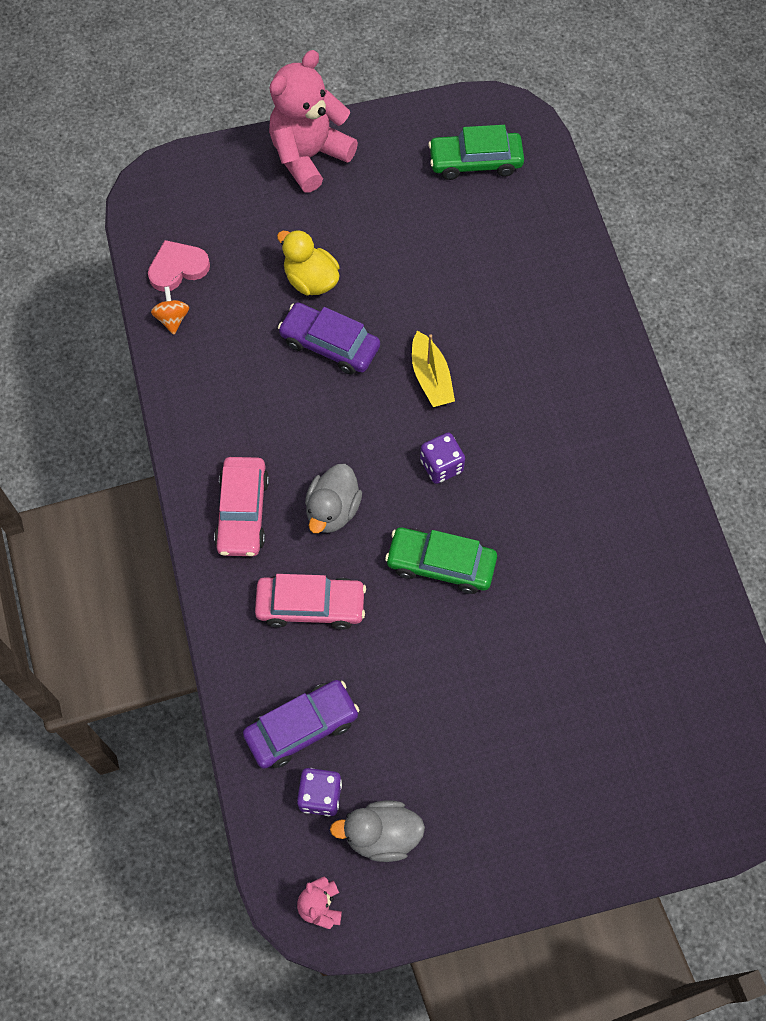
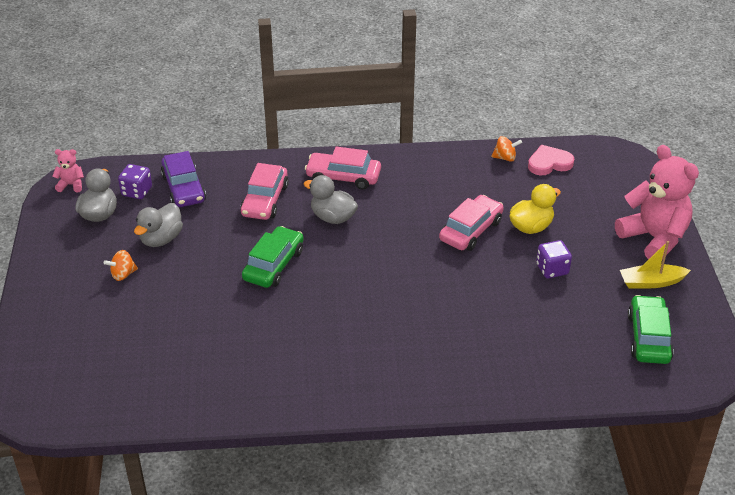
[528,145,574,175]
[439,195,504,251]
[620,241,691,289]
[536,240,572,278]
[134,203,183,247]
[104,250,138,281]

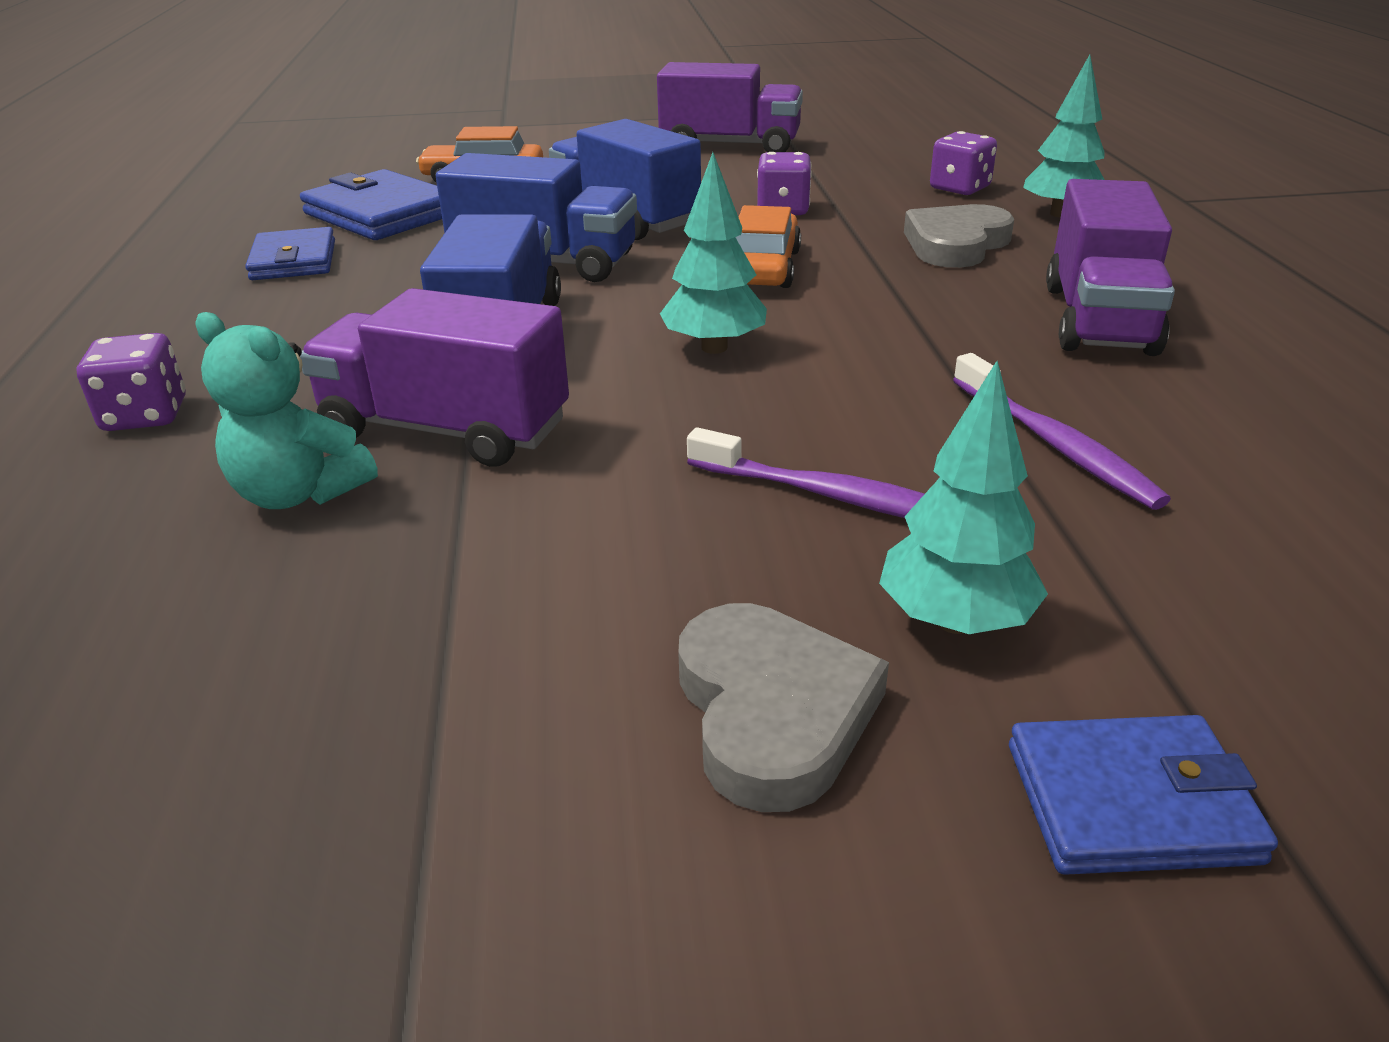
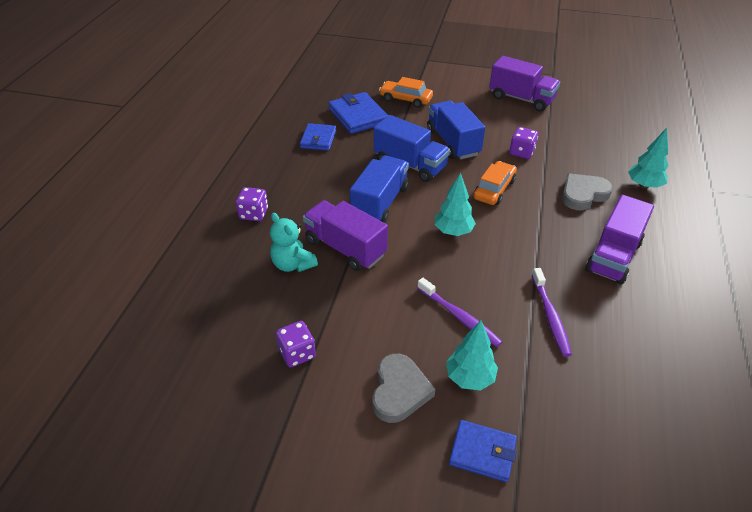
[276,321,316,367]

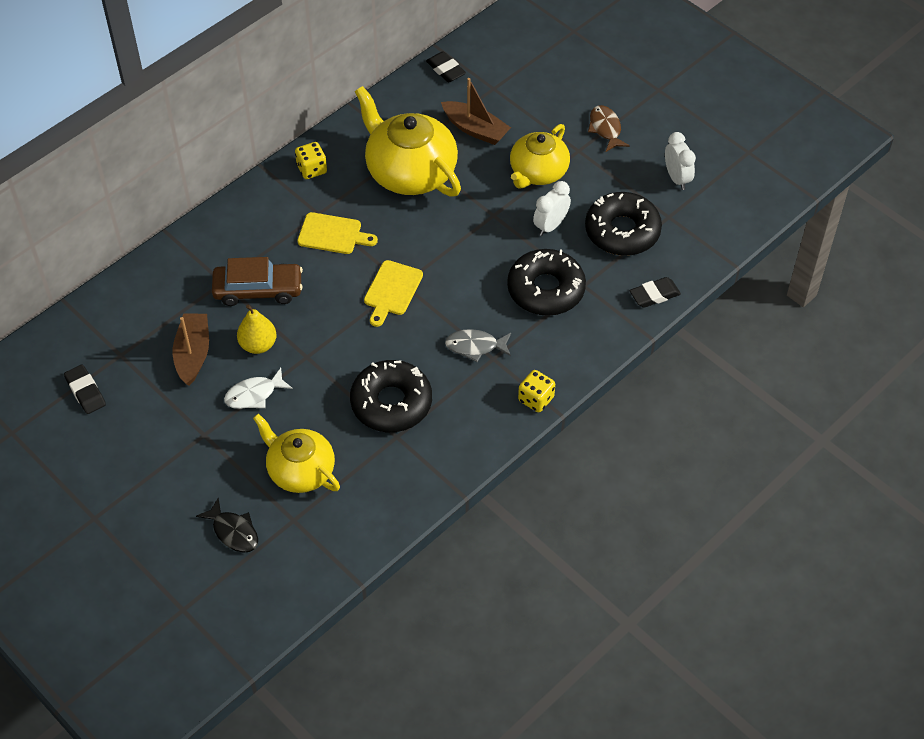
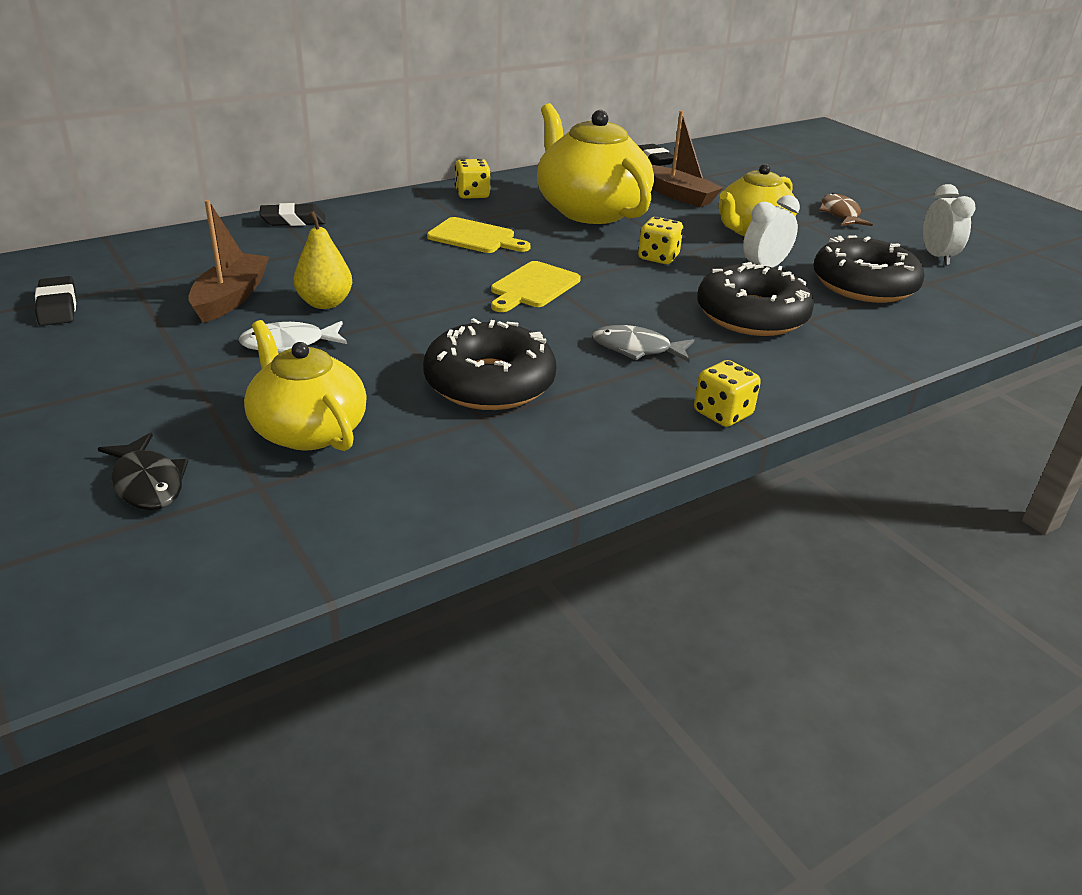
[212,257,303,306] (first image)
[259,203,325,226]
[638,217,683,264]

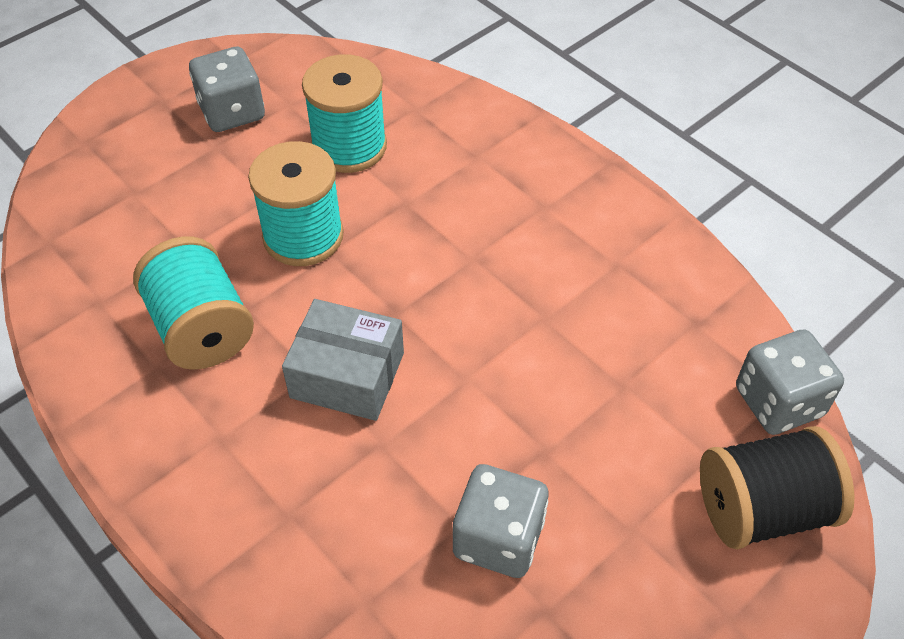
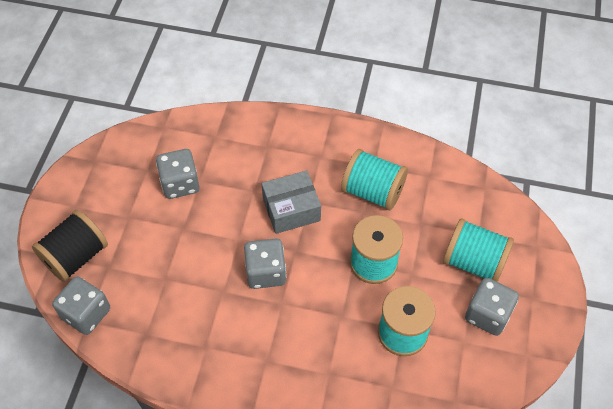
[443,218,514,282]
[244,238,286,289]

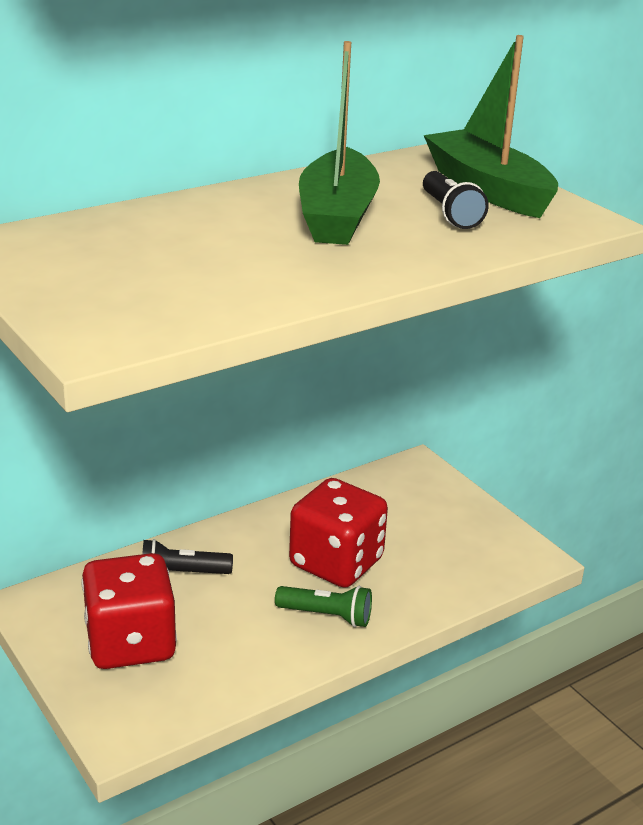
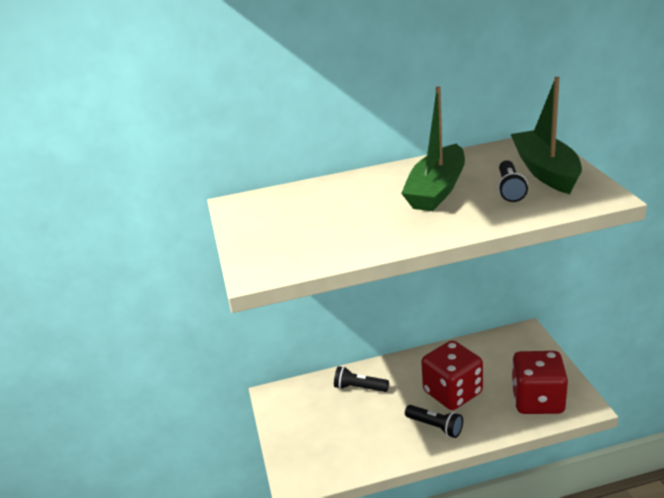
[511,351,568,414]
[405,405,463,438]

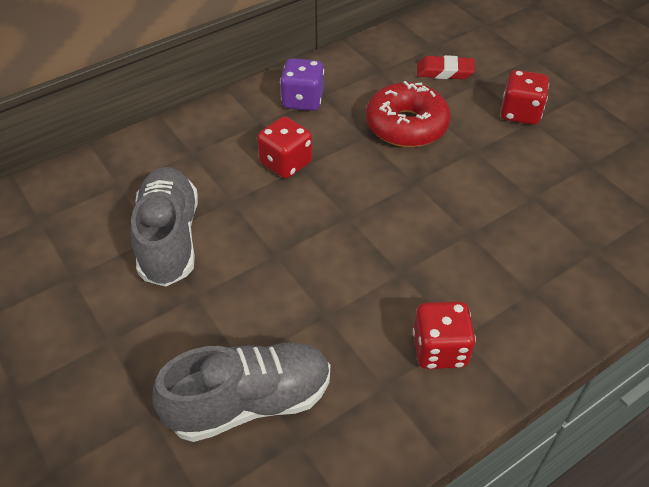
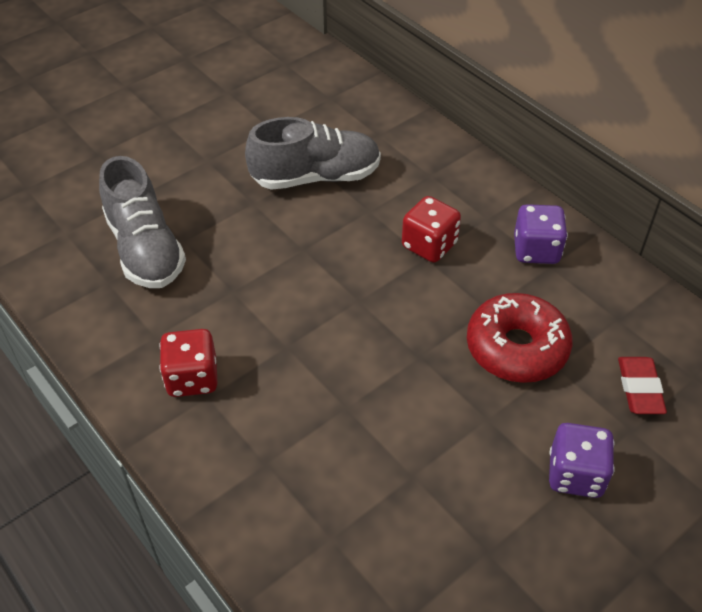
[549,423,615,498]

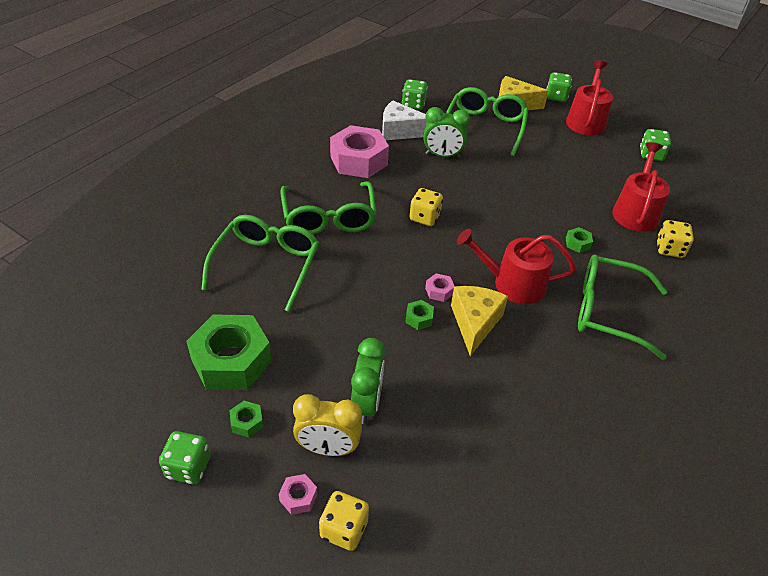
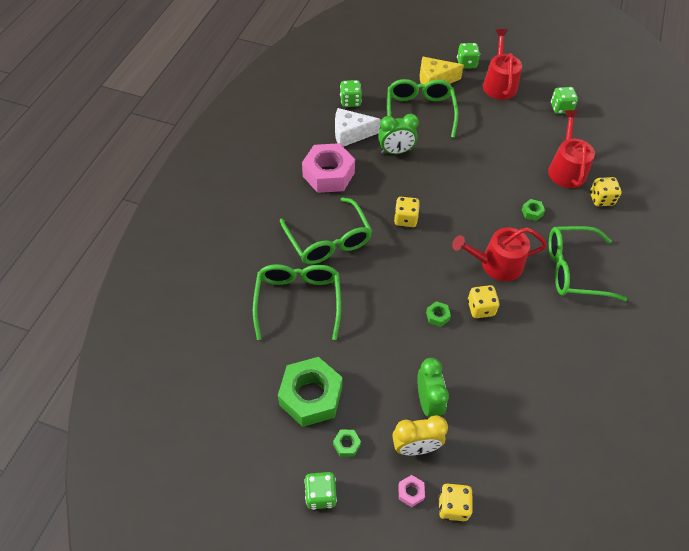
[425,273,454,302] (first image)
[467,285,500,318]

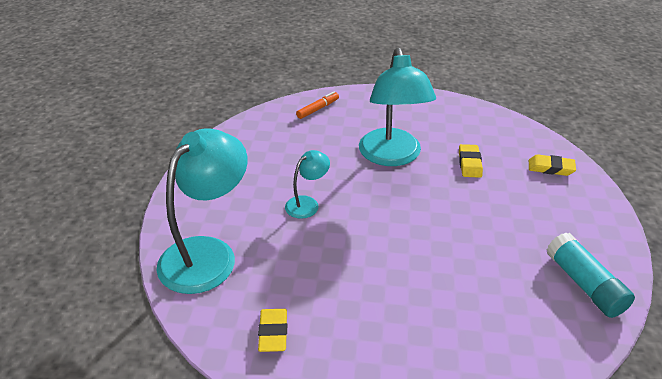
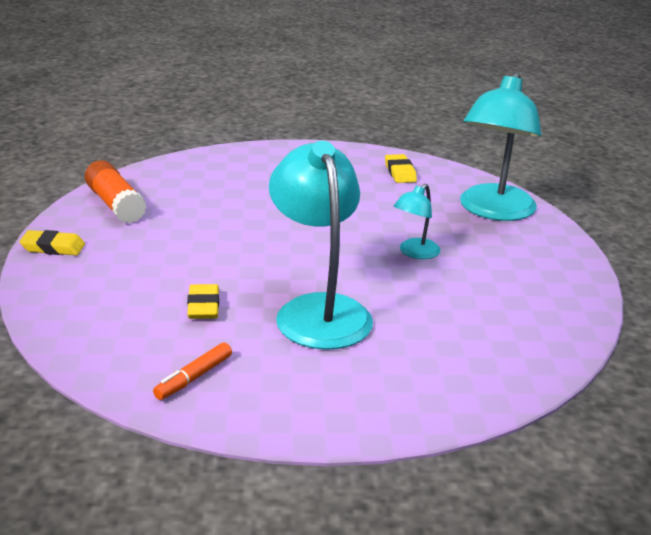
[153,342,232,400]
[19,230,85,255]
[85,160,146,223]

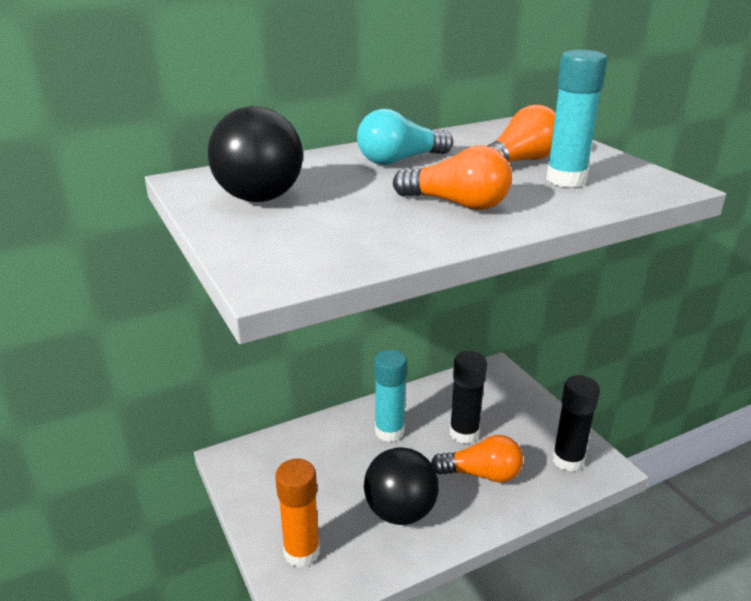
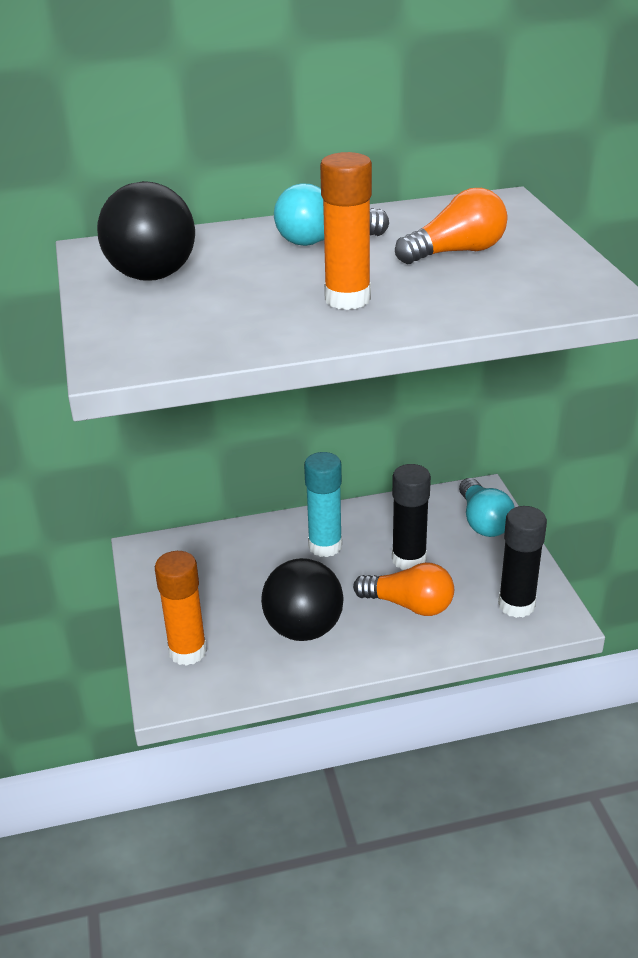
[546,50,607,187] (first image)
[320,152,372,310]
[459,478,515,537]

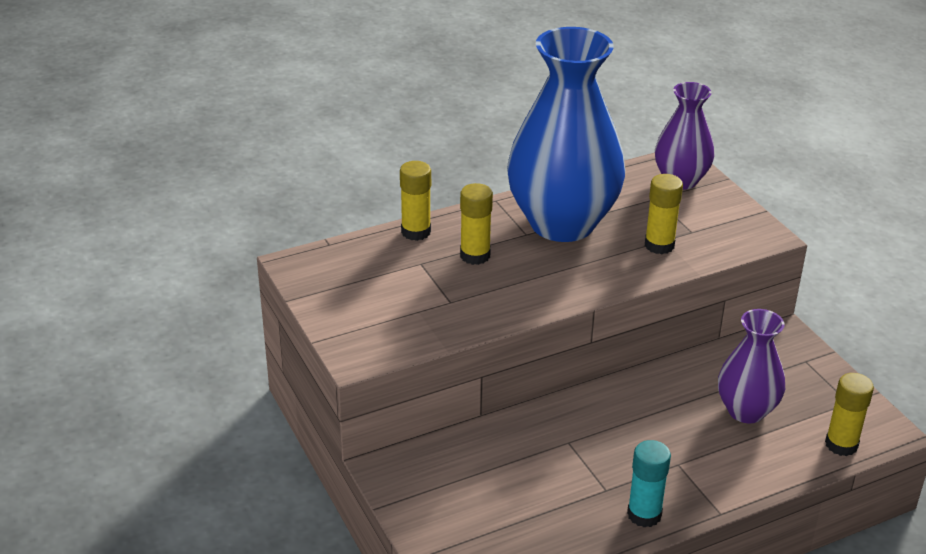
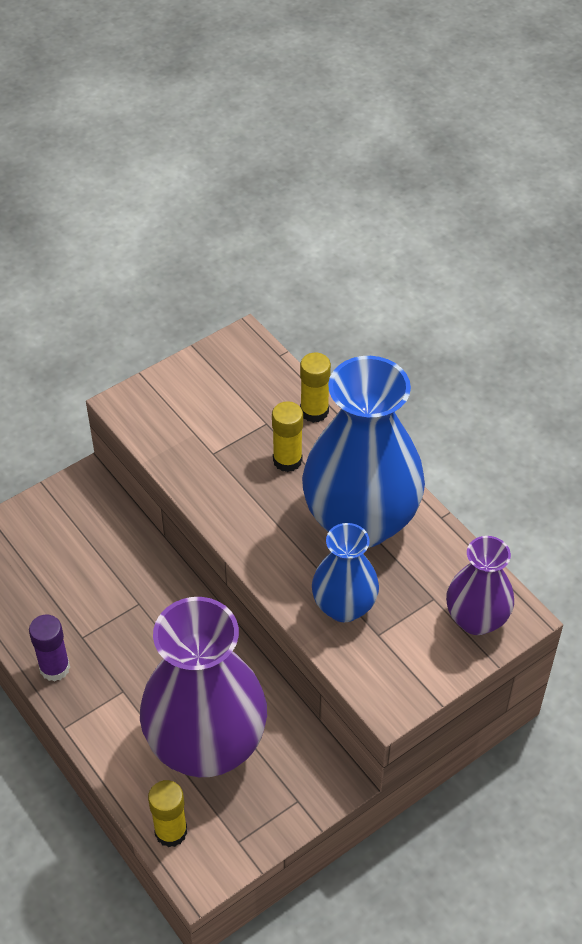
[312,523,379,622]
[140,597,267,777]
[29,614,70,682]

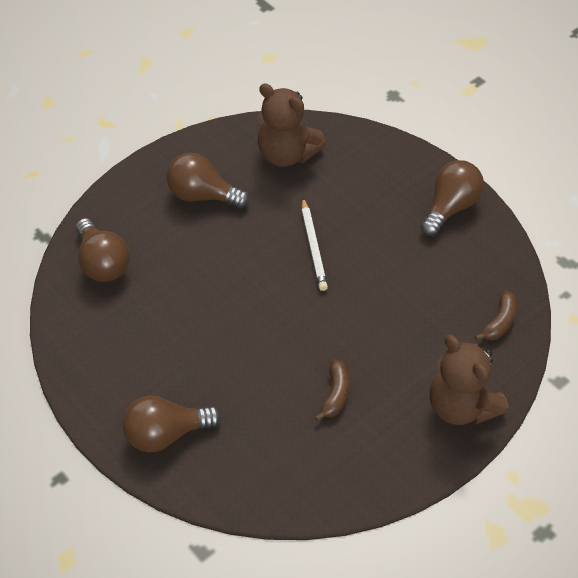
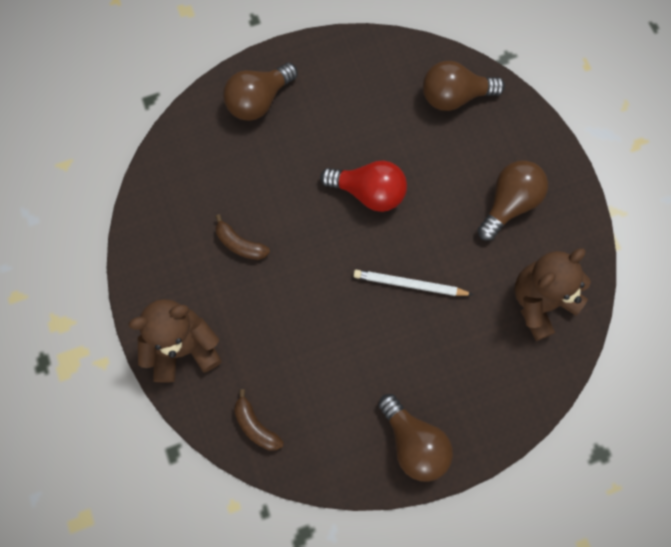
[223,62,298,121]
[320,160,407,212]

